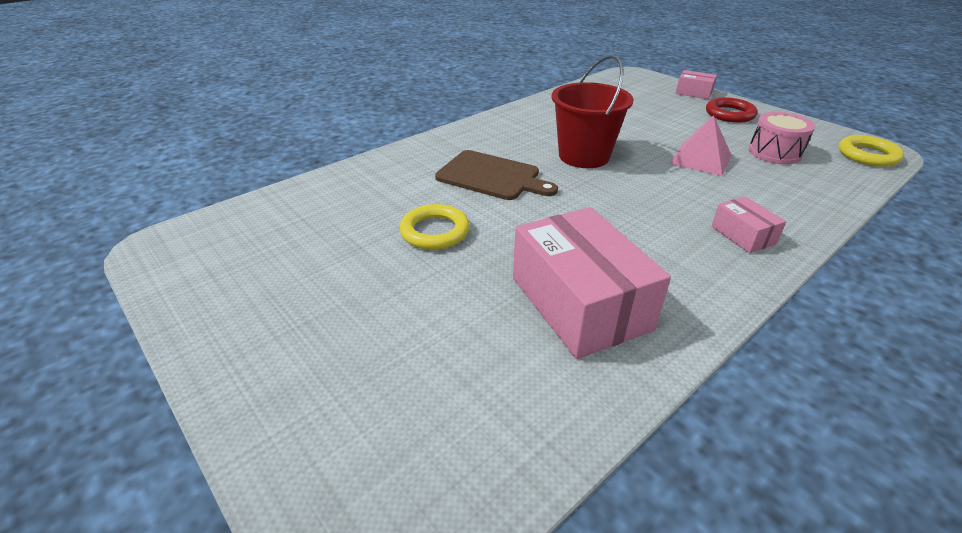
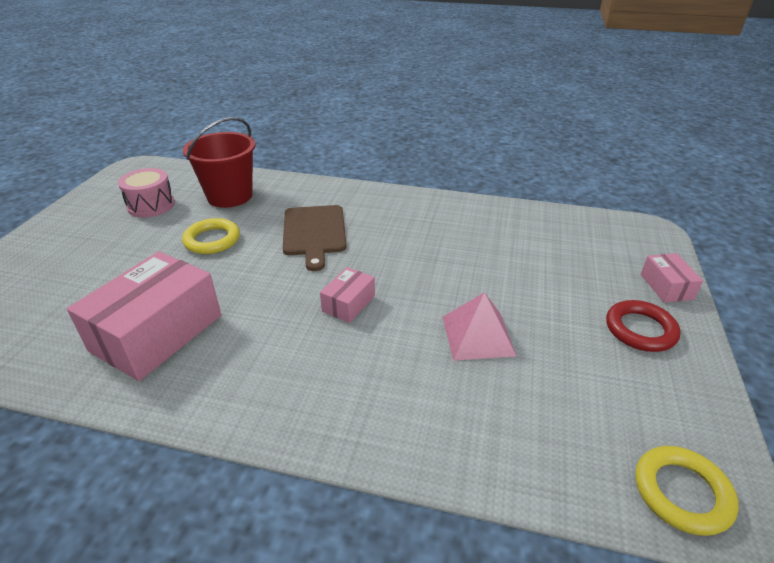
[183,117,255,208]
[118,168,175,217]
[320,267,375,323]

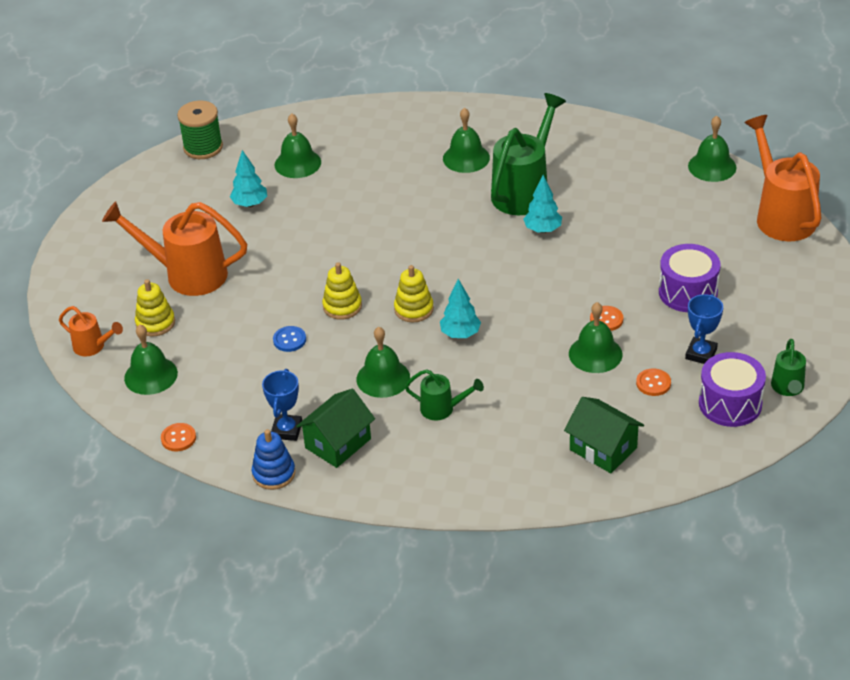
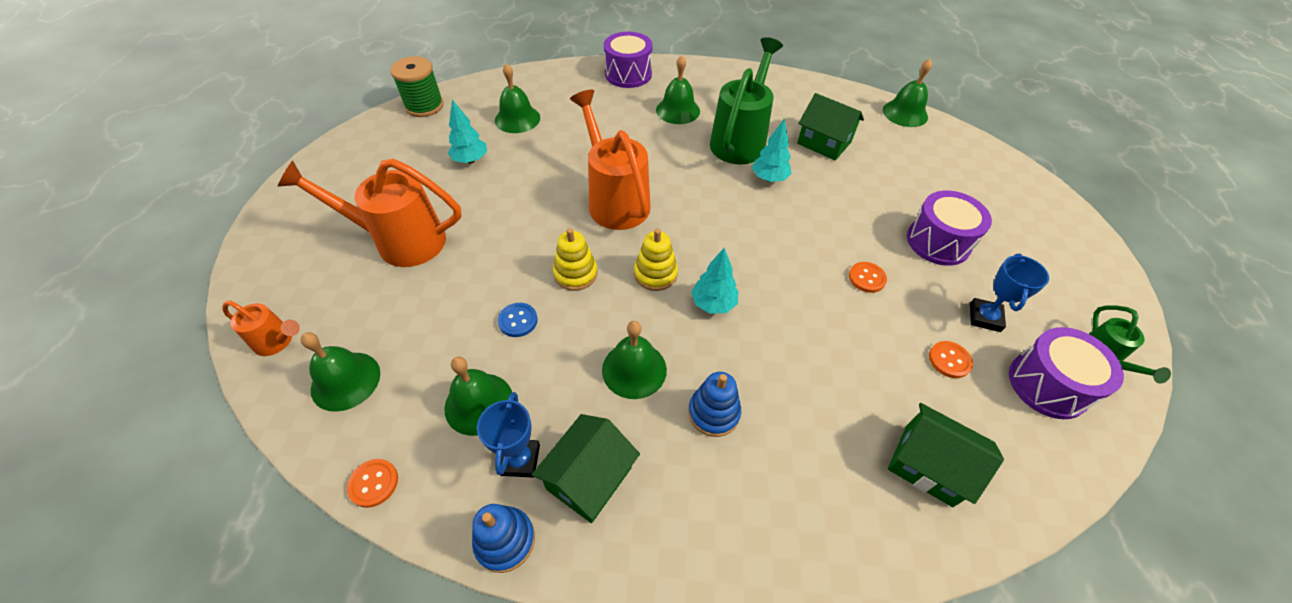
[570,90,651,230]
[135,279,175,337] (first image)
[444,357,512,436]
[688,372,741,437]
[604,32,653,88]
[797,93,864,160]

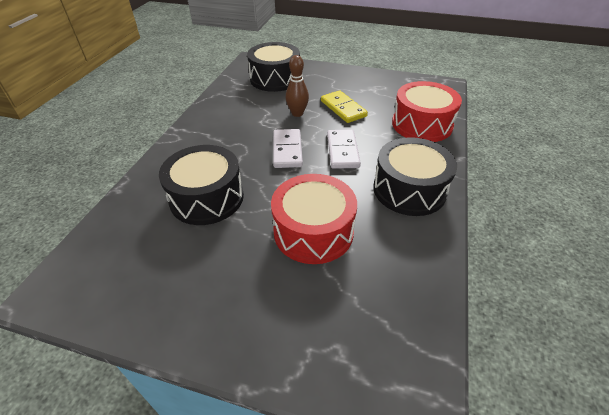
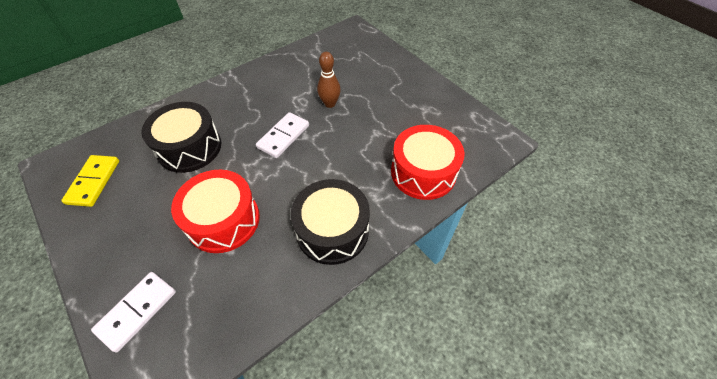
[247,42,300,92] (first image)
[61,155,119,207]
[91,272,176,353]

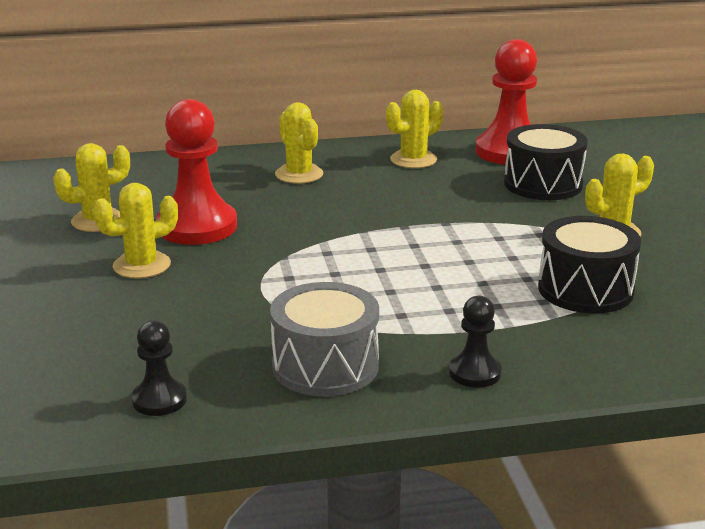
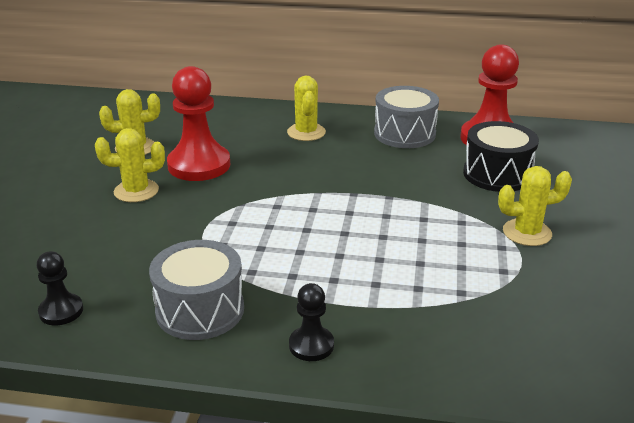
[374,86,439,148]
[538,216,641,313] (first image)

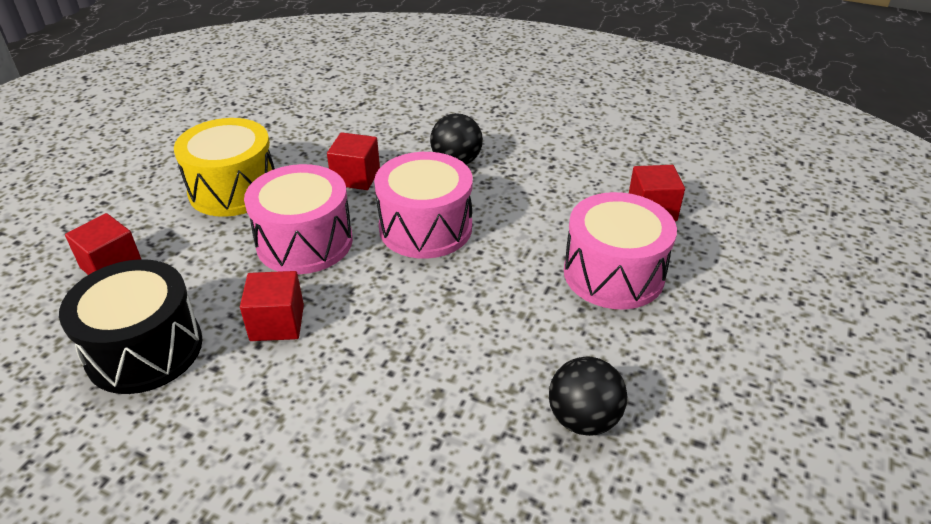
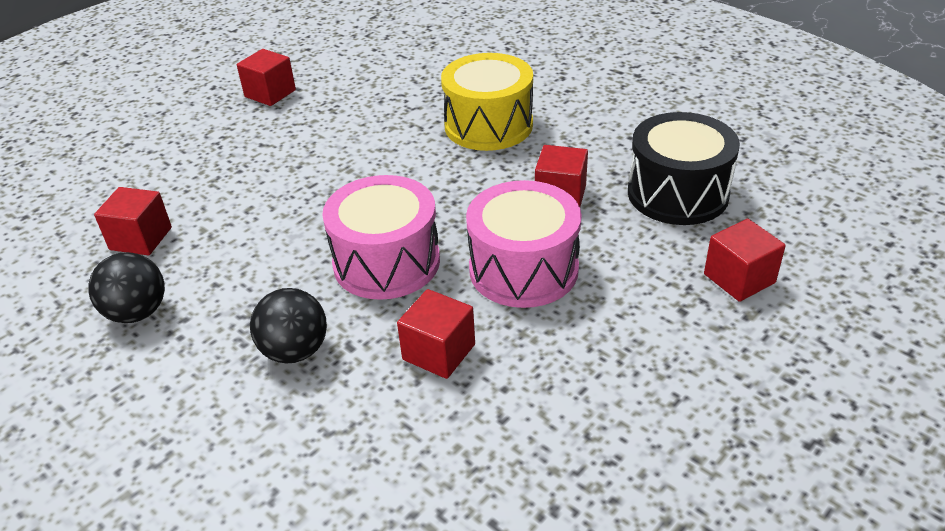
[441,53,533,151]
[564,192,677,309] (first image)
[88,252,165,323]
[237,49,296,106]

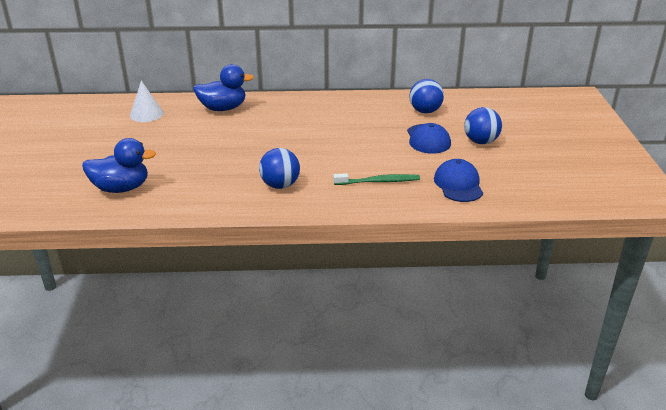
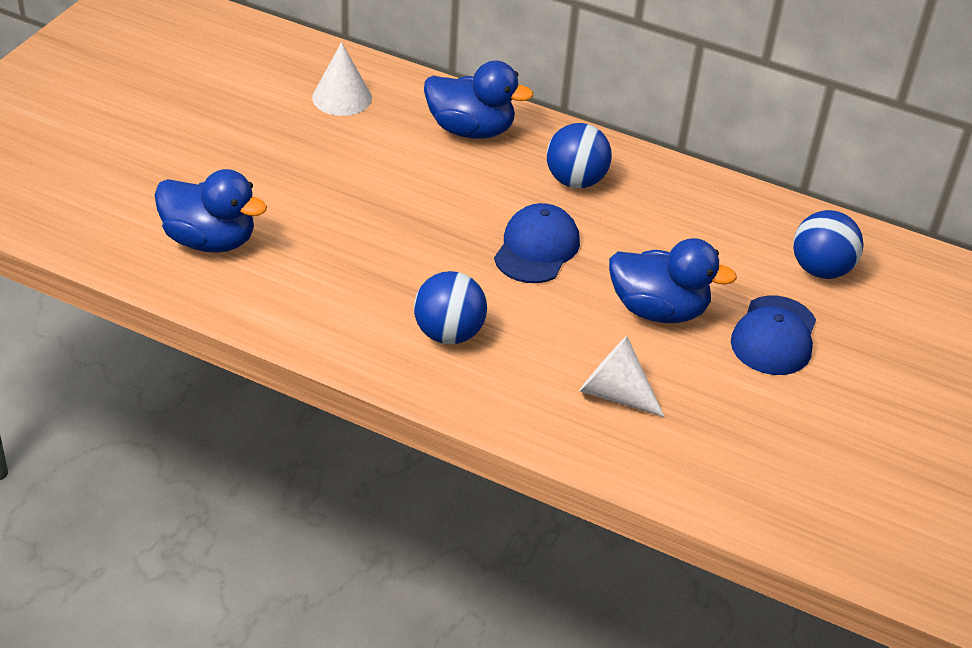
[546,123,612,188]
[494,203,580,283]
[579,336,665,417]
[609,238,737,323]

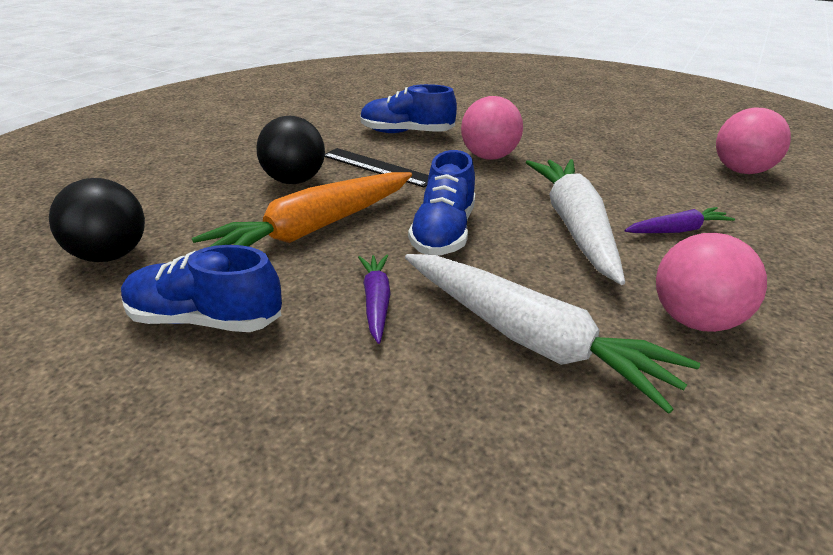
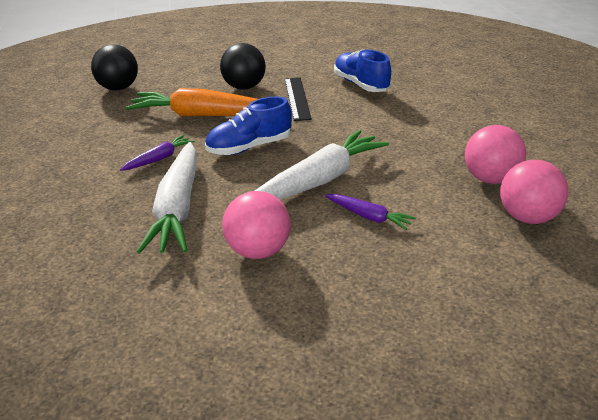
[465,125,526,184]
[121,245,282,332] (first image)

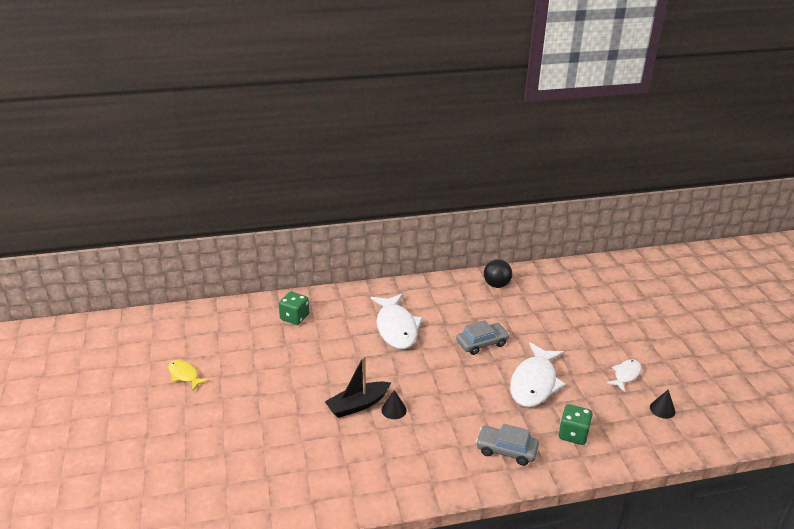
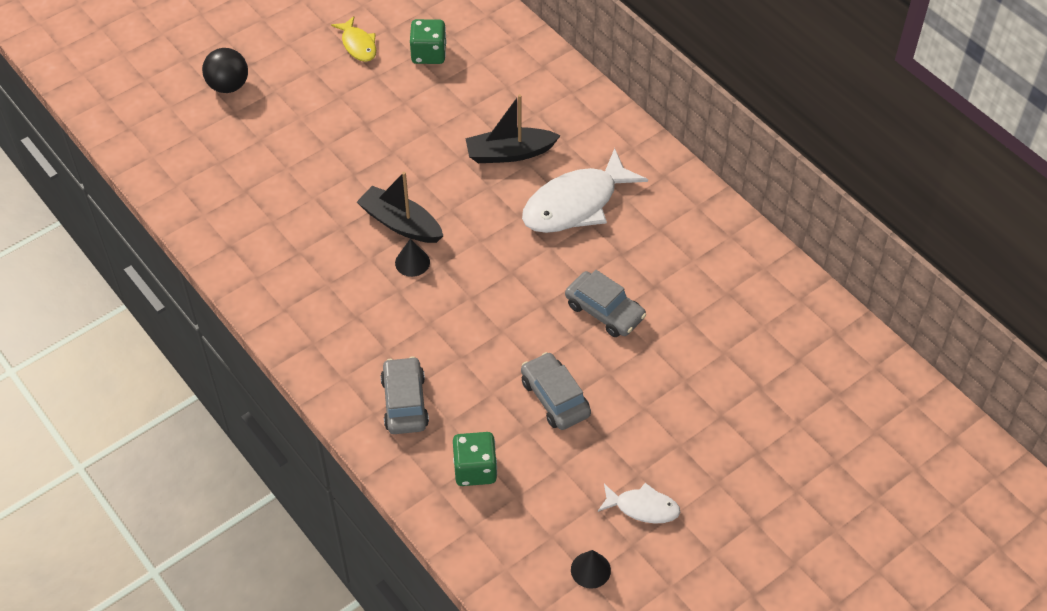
[202,48,248,93]
[410,19,446,64]
[521,352,591,430]
[331,16,376,62]
[465,94,561,163]

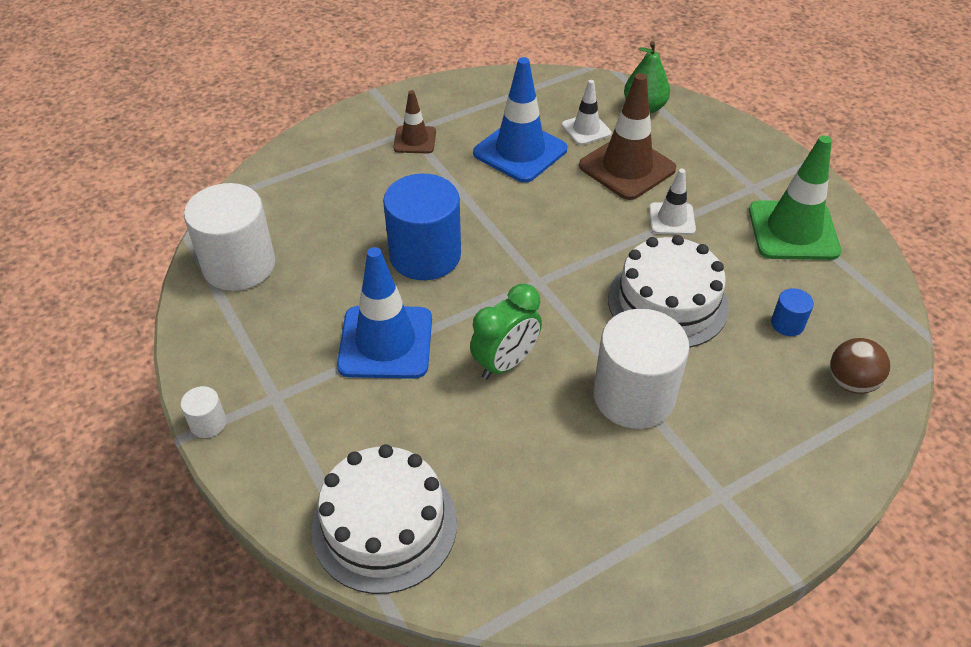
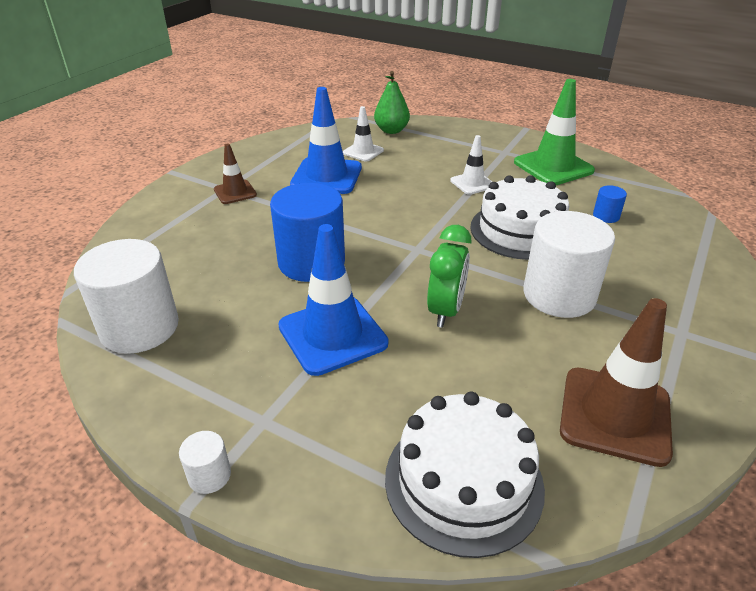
[560,298,673,467]
[830,338,890,394] (first image)

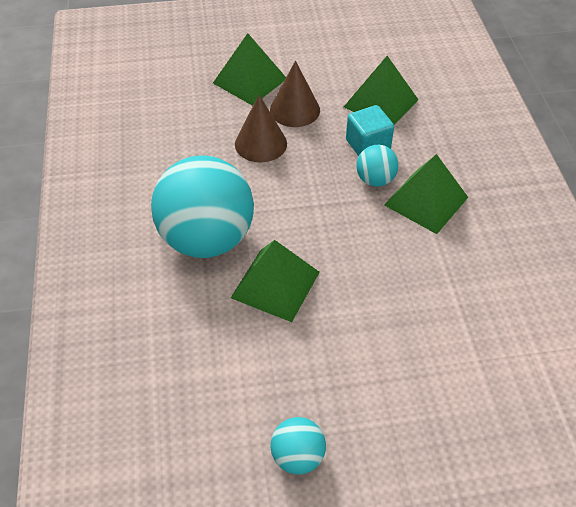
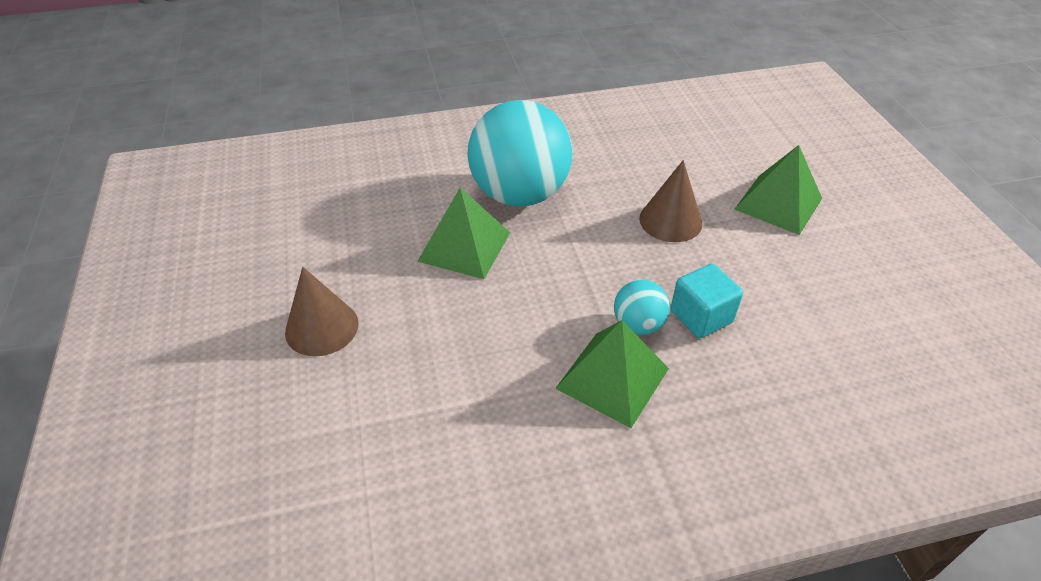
[344,56,418,125] (first image)
[285,267,359,356]
[270,417,326,475] (first image)

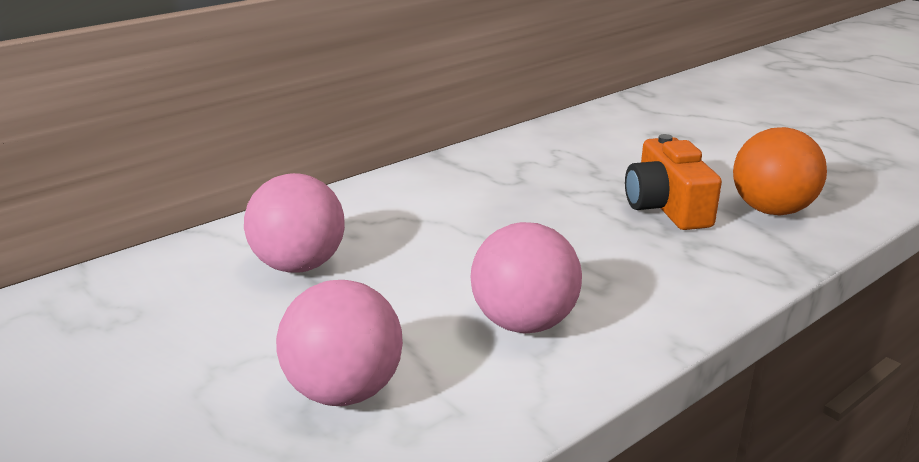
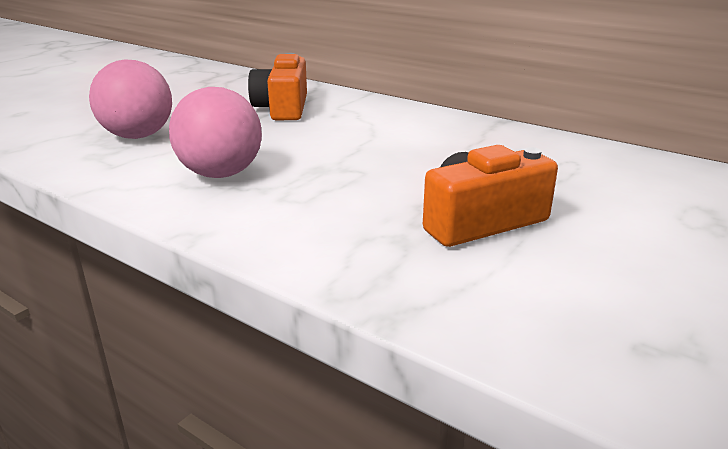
[733,127,827,215] (first image)
[248,53,307,120]

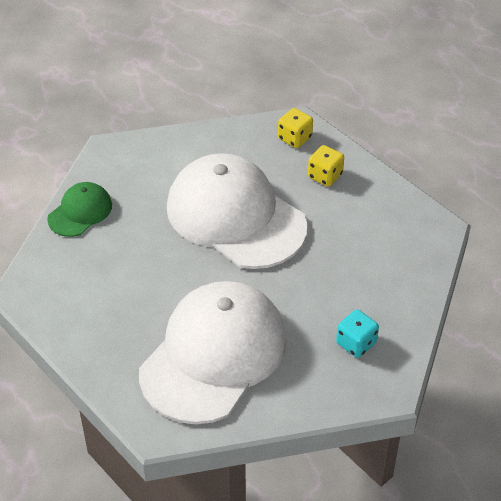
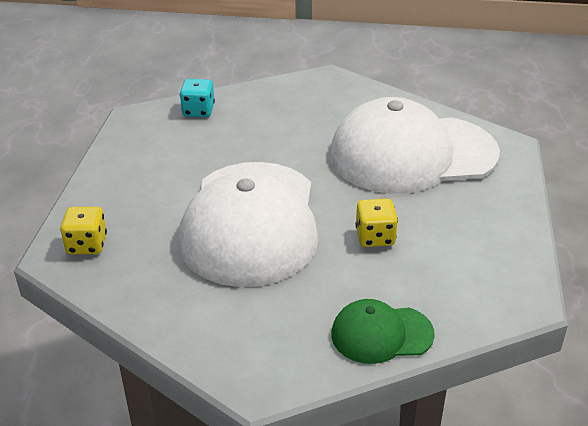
[355,199,398,247]
[180,79,215,117]

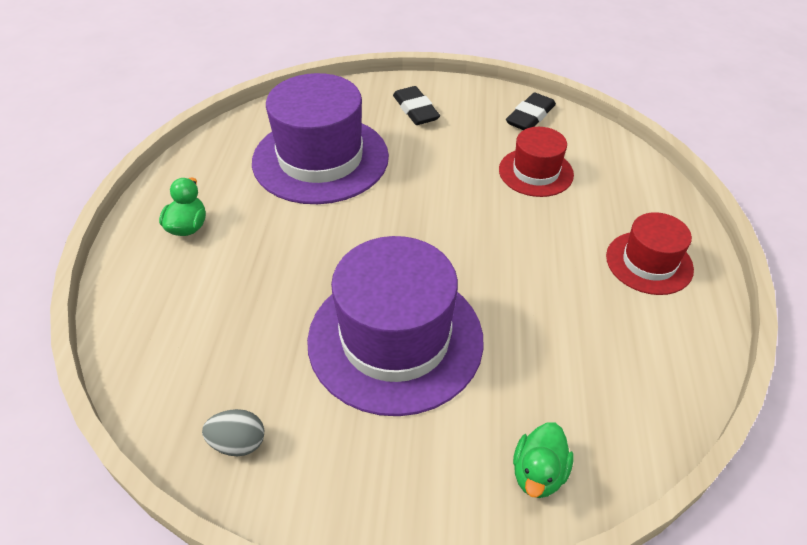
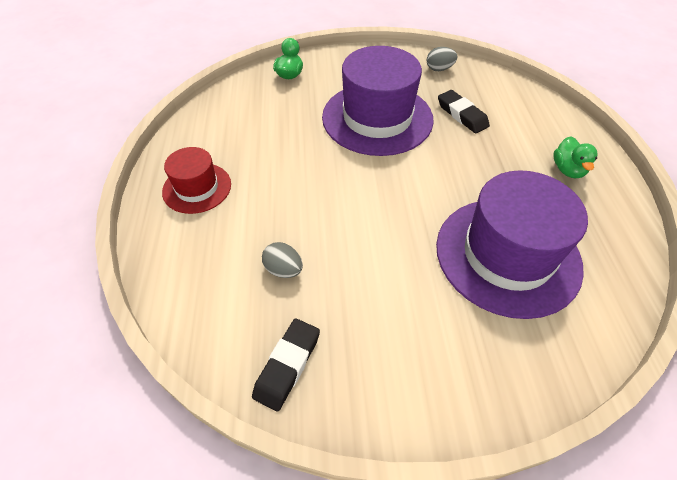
[438,90,490,133]
[262,242,303,278]

